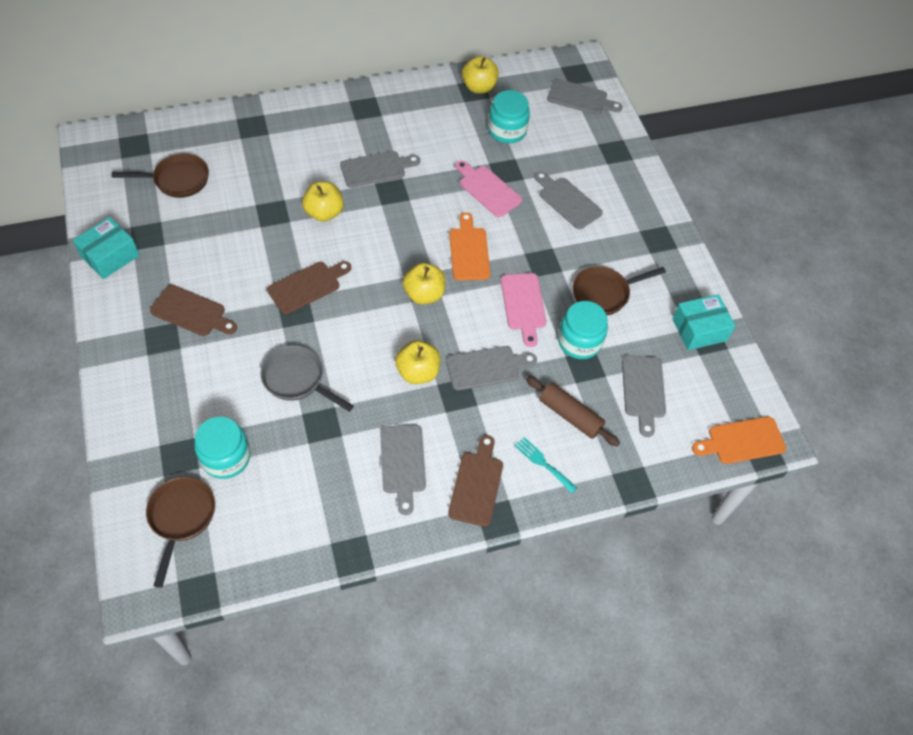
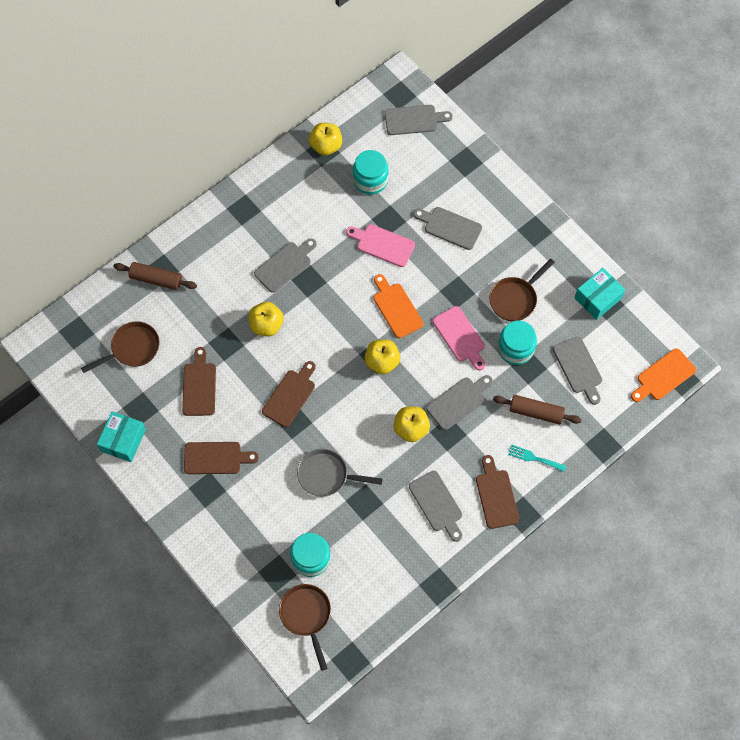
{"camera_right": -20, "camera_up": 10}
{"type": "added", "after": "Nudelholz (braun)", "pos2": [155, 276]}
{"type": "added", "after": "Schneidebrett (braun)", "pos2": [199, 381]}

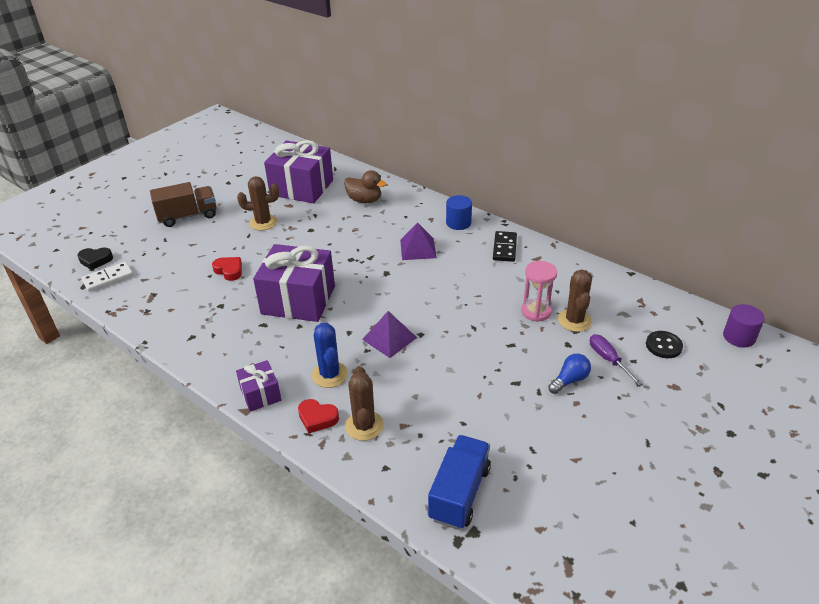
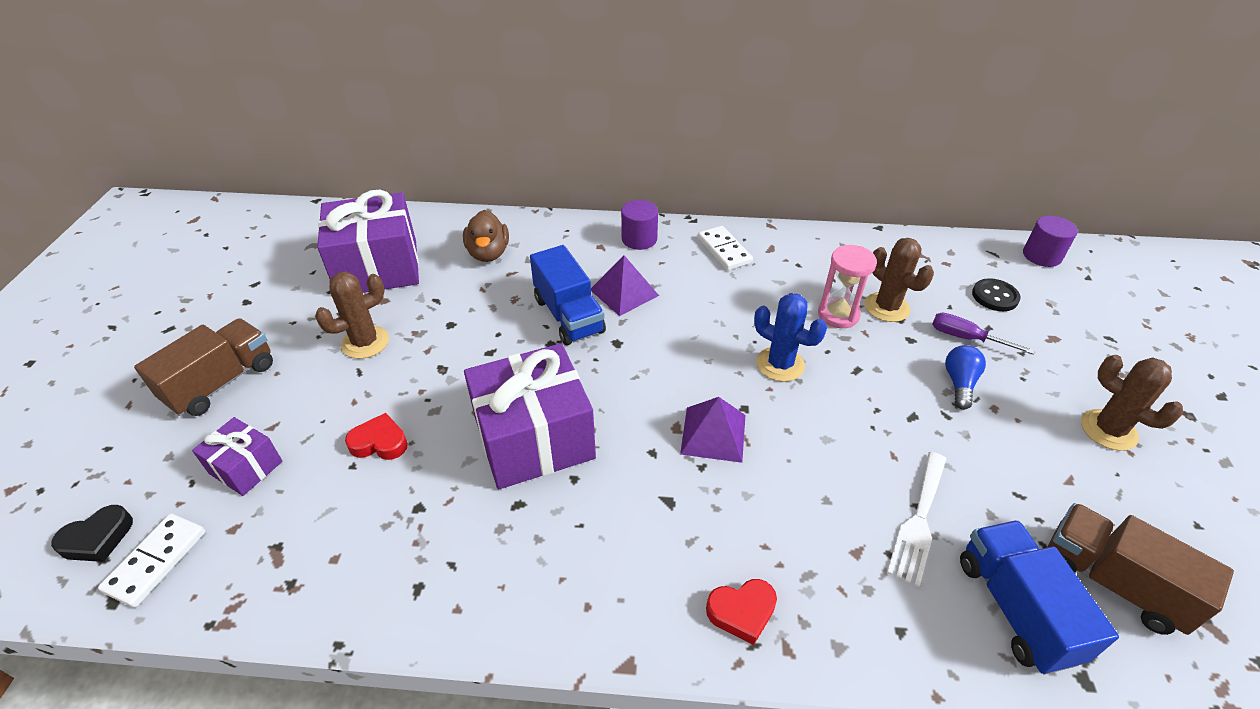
{"camera_right": -35, "camera_up": 5}
{"type": "turned", "before": "Ente (braun)", "pos1": [365, 187], "pos2": [486, 236], "turn": 90}
{"type": "recoloured", "before": "Vollzylinder (blau)", "after": "Vollzylinder (lila)", "pos1": [459, 212], "pos2": [639, 225]}
{"type": "recoloured", "before": "Dominostein (schwarz)", "after": "Dominostein (weiß)", "pos1": [505, 246], "pos2": [725, 248]}
{"type": "moved", "before": "Kaktus (blau)", "pos1": [330, 355], "pos2": [790, 337]}
{"type": "moved", "before": "Geschenk (lila)", "pos1": [259, 386], "pos2": [237, 456]}
{"type": "moved", "before": "Kaktus (braun)", "pos1": [364, 403], "pos2": [1132, 403]}
{"type": "added", "after": "Lastwagen (blau)", "pos2": [568, 295]}
{"type": "added", "after": "Gabel (weiß)", "pos2": [916, 519]}
{"type": "added", "after": "Lastwagen (braun)", "pos2": [1140, 569]}

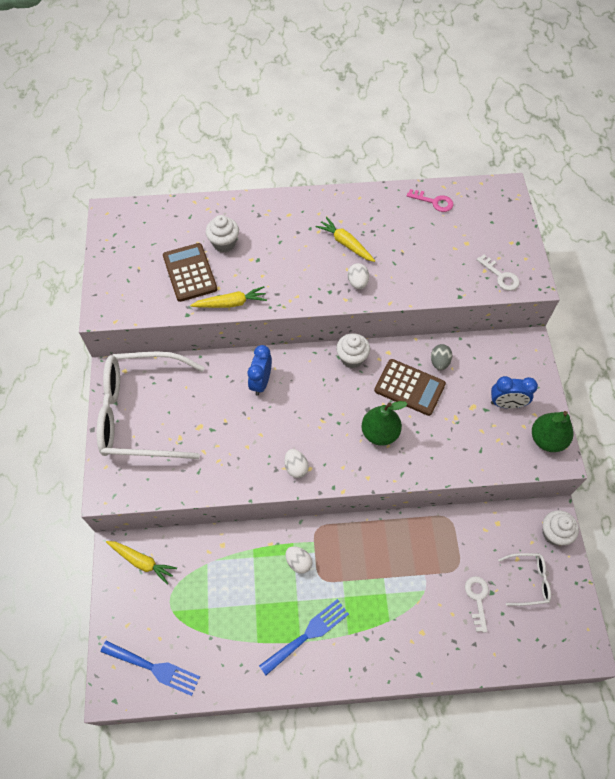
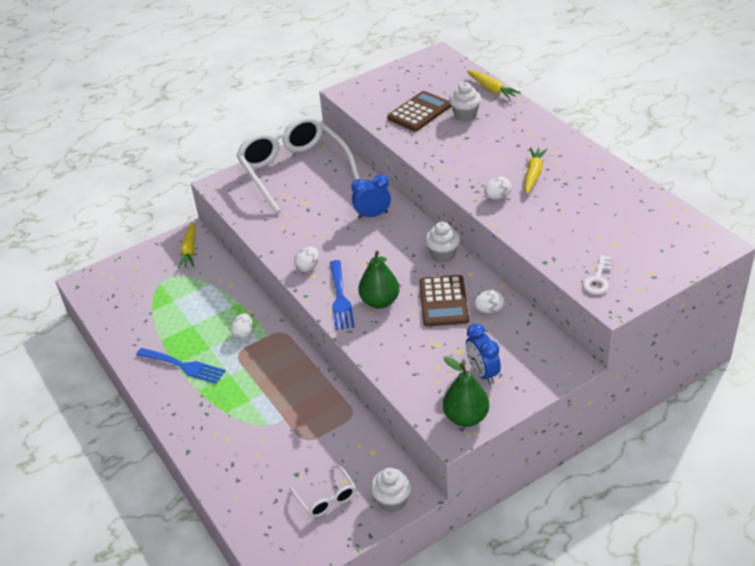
{"camera_right": 65, "camera_up": -20}
{"type": "removed", "before": "Schlüssel (rosa)", "pos1": [430, 200]}
{"type": "moved", "before": "Karotte (gelb)", "pos1": [228, 297], "pos2": [494, 85]}
{"type": "recoloured", "before": "Ei (grau)", "after": "Ei (weiß)", "pos1": [441, 357], "pos2": [489, 301]}
{"type": "removed", "before": "Schlüssel (weiß)", "pos1": [477, 604]}
{"type": "moved", "before": "Gabel (blau)", "pos1": [150, 668], "pos2": [342, 295]}

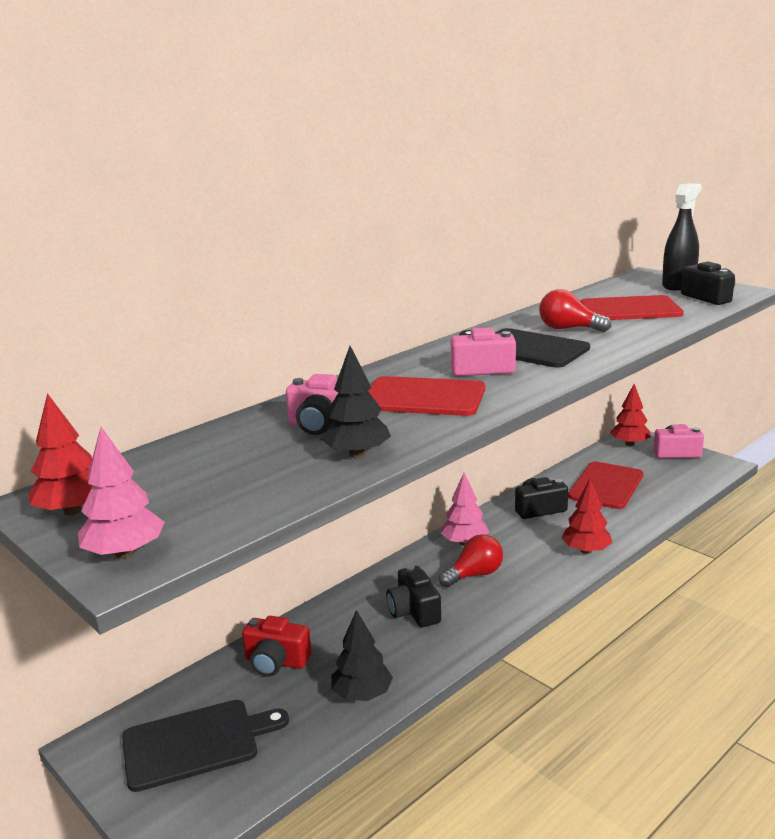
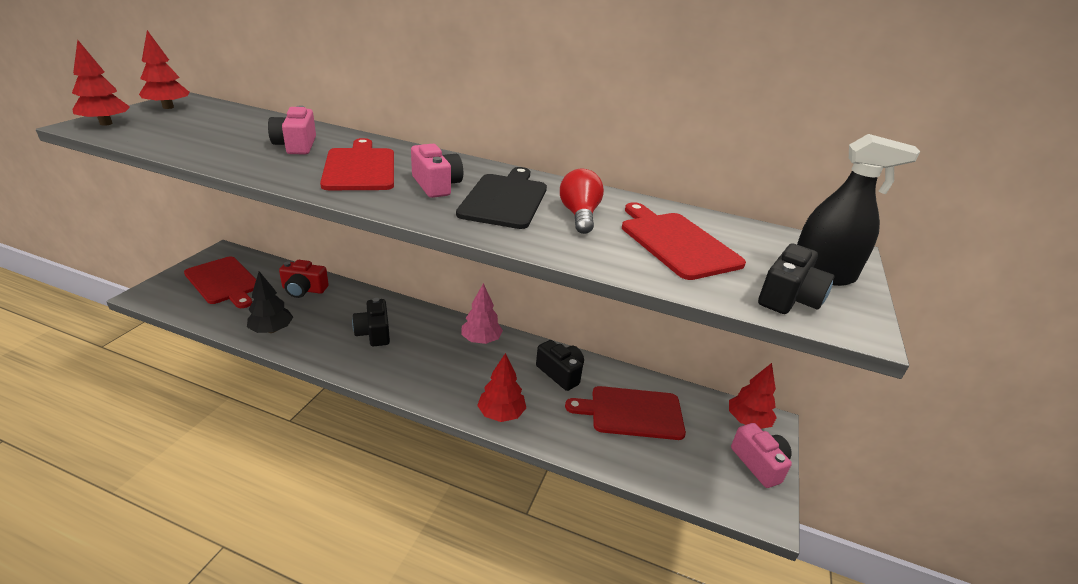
{"camera_right": 60, "camera_up": 10}
{"type": "removed", "before": "Baum (schwarz)", "pos1": [356, 402]}
{"type": "recoloured", "before": "Baum (rosa)", "after": "Baum (rot)", "pos1": [121, 493], "pos2": [101, 82]}
{"type": "removed", "before": "Glühbirne (rot)", "pos1": [471, 561]}
{"type": "turned", "before": "Kamera (schwarz)", "pos1": [413, 596], "pos2": [371, 322], "turn": -60}
{"type": "turned", "before": "Kamera (rot)", "pos1": [277, 646], "pos2": [304, 279], "turn": -75}
{"type": "recoloured", "before": "Schneidebrett (schwarz)", "after": "Schneidebrett (rot)", "pos1": [205, 746], "pos2": [220, 282]}

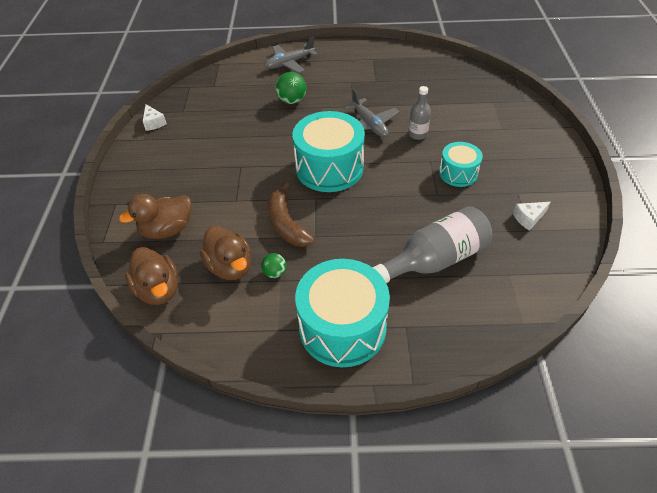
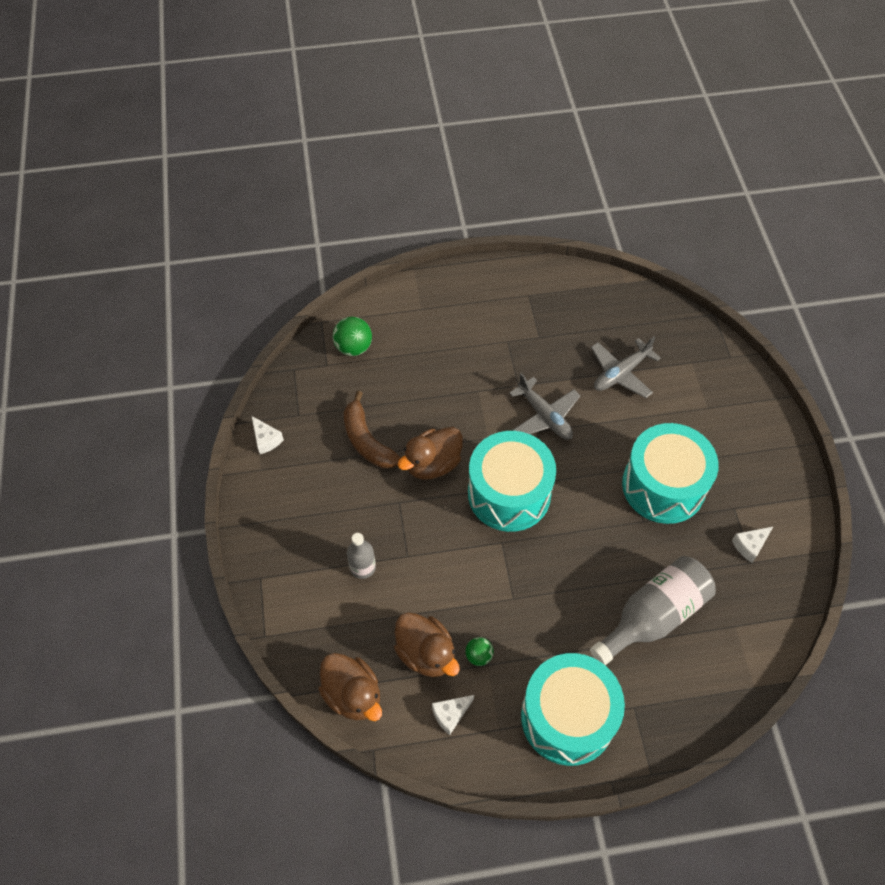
{"camera_right": -10, "camera_up": 10}
{"type": "moved", "before": "Flugzeug (grau)", "pos1": [291, 55], "pos2": [626, 367]}
{"type": "moved", "before": "Ball (grün)", "pos1": [290, 88], "pos2": [352, 336]}
{"type": "moved", "before": "Flasche (grau)", "pos1": [419, 113], "pos2": [361, 556]}
{"type": "resized", "before": "Trommel (türkis)", "pos1": [461, 164], "pos2": [670, 473], "scale": 1.81}
{"type": "moved", "before": "Banane (braun)", "pos1": [291, 214], "pos2": [372, 429]}
{"type": "moved", "before": "Ente (braun)", "pos1": [155, 216], "pos2": [430, 453]}
{"type": "added", "after": "Käse (weiß)", "pos2": [453, 715]}

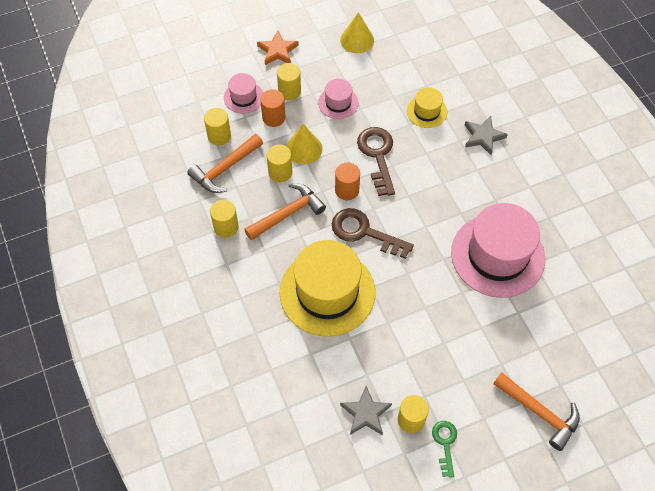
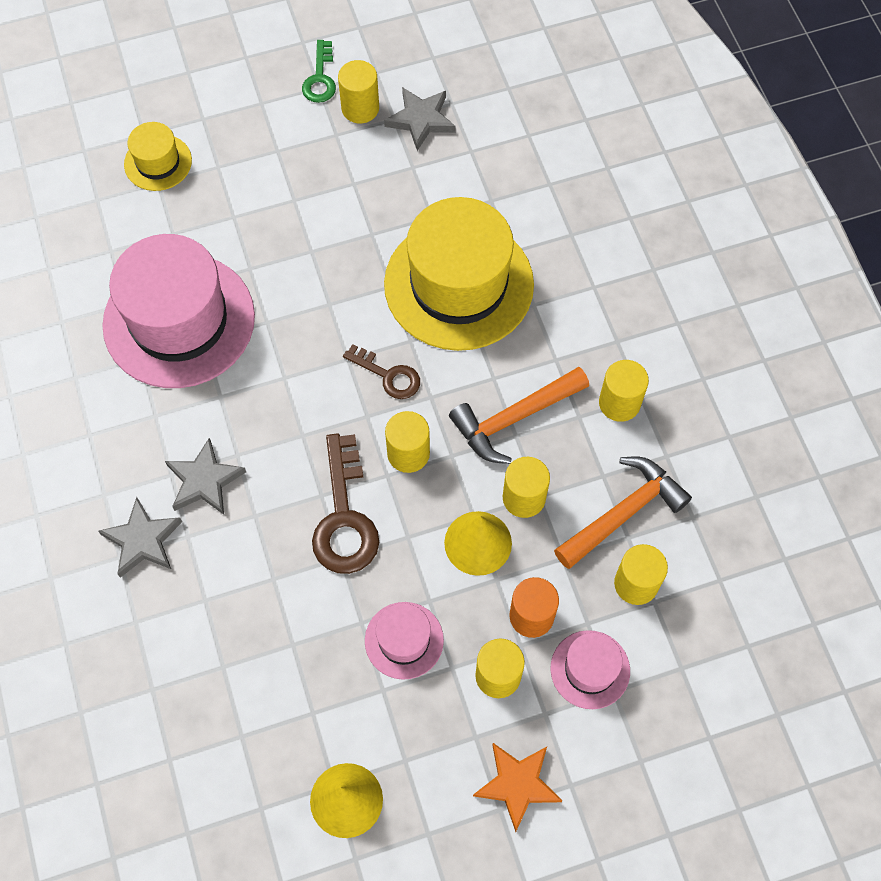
{"camera_right": -175, "camera_up": 5}
{"type": "moved", "before": "Hut (gelb)", "pos1": [427, 107], "pos2": [158, 156]}
{"type": "recoloured", "before": "Vollzylinder (orange)", "after": "Vollzylinder (gelb)", "pos1": [347, 181], "pos2": [407, 442]}
{"type": "resized", "before": "Schlüssel (braun)", "pos1": [373, 233], "pos2": [381, 371], "scale": 0.59}
{"type": "removed", "before": "Hammer (orange)", "pos1": [536, 412]}
{"type": "added", "after": "Stern (grau)", "pos2": [205, 476]}

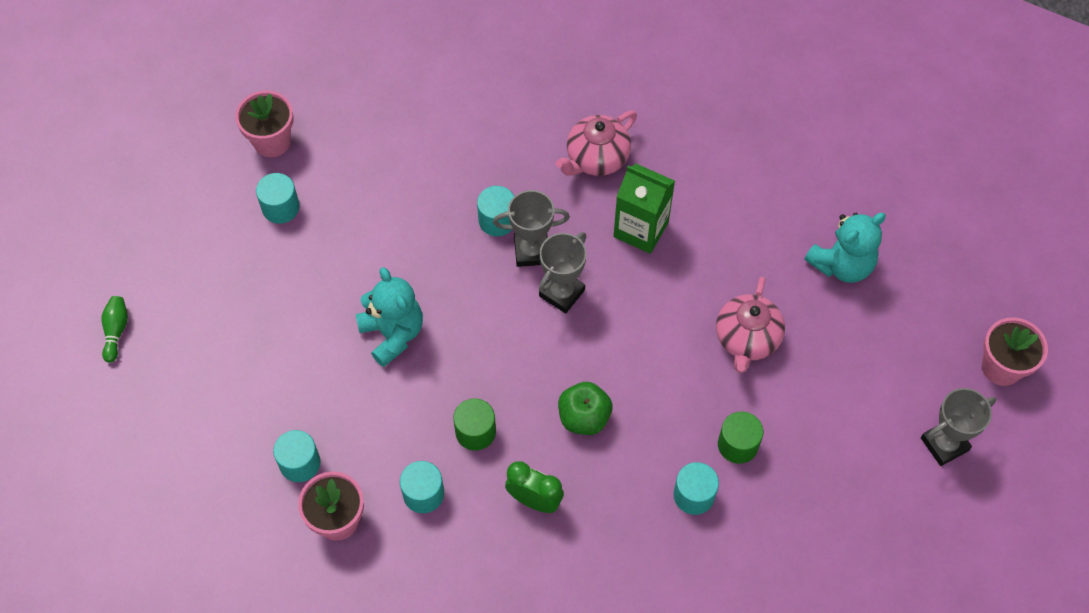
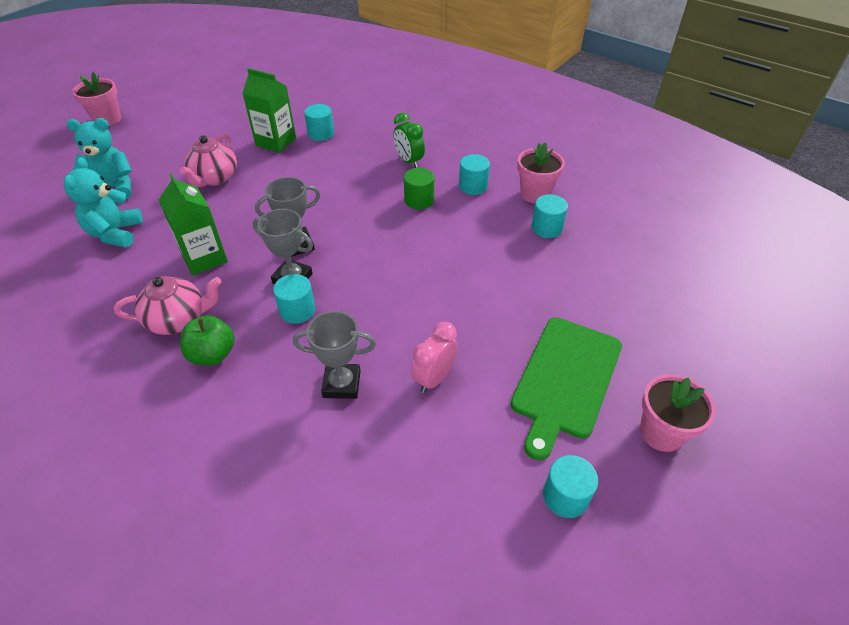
{"camera_right": -150, "camera_up": -15}
{"type": "moved", "before": "Blumentopf (rosa)", "pos1": [264, 124], "pos2": [678, 413]}
{"type": "moved", "before": "Vollzylinder (türkis)", "pos1": [278, 198], "pos2": [570, 486]}
{"type": "moved", "before": "Teddybär (türkis)", "pos1": [389, 317], "pos2": [103, 202]}
{"type": "turned", "before": "Teekanne (rosa)", "pos1": [750, 325], "pos2": [208, 160], "turn": 150}
{"type": "removed", "before": "Bowlingkegel (grün)", "pos1": [115, 329]}
{"type": "moved", "before": "Apfel (grün)", "pos1": [585, 408], "pos2": [207, 340]}
{"type": "moved", "before": "Pokal (grau)", "pos1": [959, 427], "pos2": [334, 355]}
{"type": "replaced", "before": "Vollzylinder (grün)", "after": "Getränkekarton (grün)", "pos1": [740, 437], "pos2": [269, 110]}
{"type": "added", "after": "Schneidebrett (grün)", "pos2": [566, 388]}
{"type": "added", "after": "Wecker (rosa)", "pos2": [434, 357]}

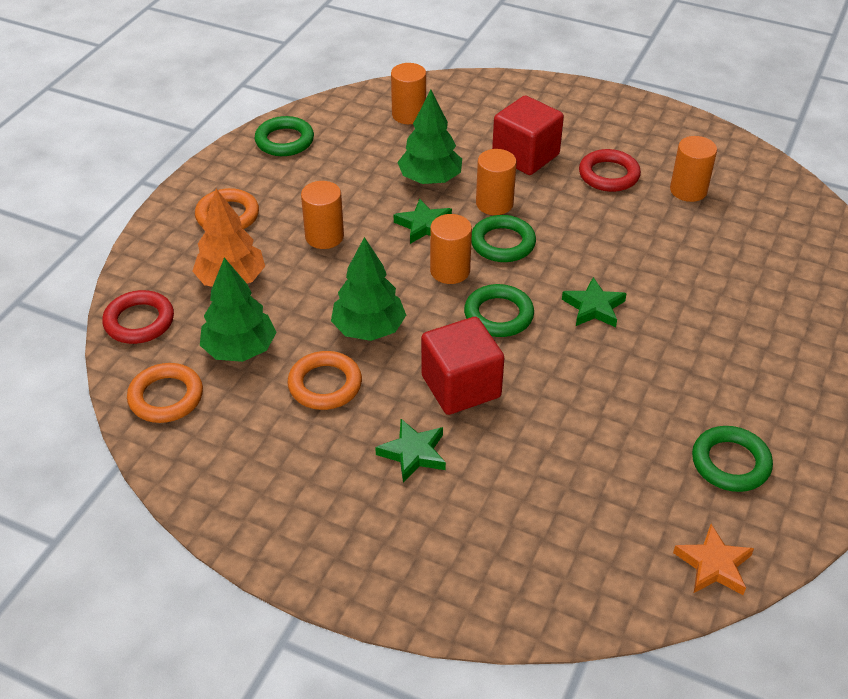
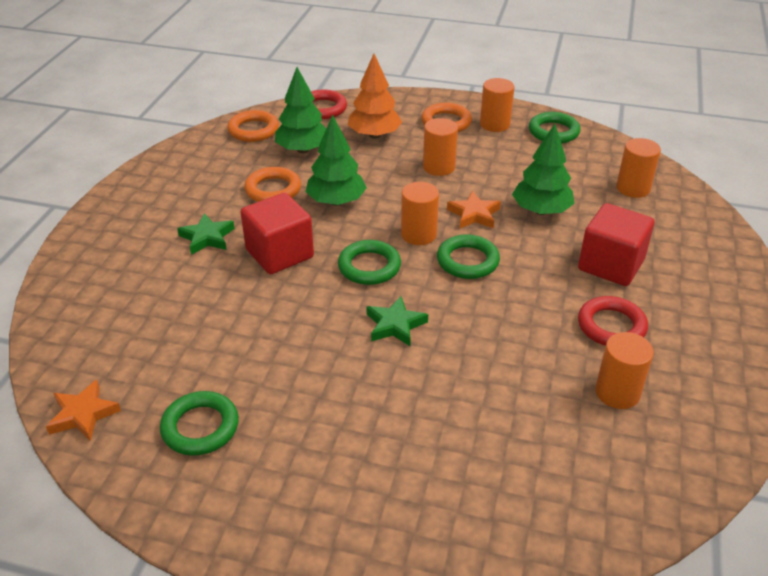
{"camera_right": 80, "camera_up": -5}
{"type": "moved", "before": "Vollzylinder (orange)", "pos1": [496, 182], "pos2": [497, 105]}
{"type": "recoloured", "before": "Stern (grün)", "after": "Stern (orange)", "pos1": [423, 221], "pos2": [474, 209]}

